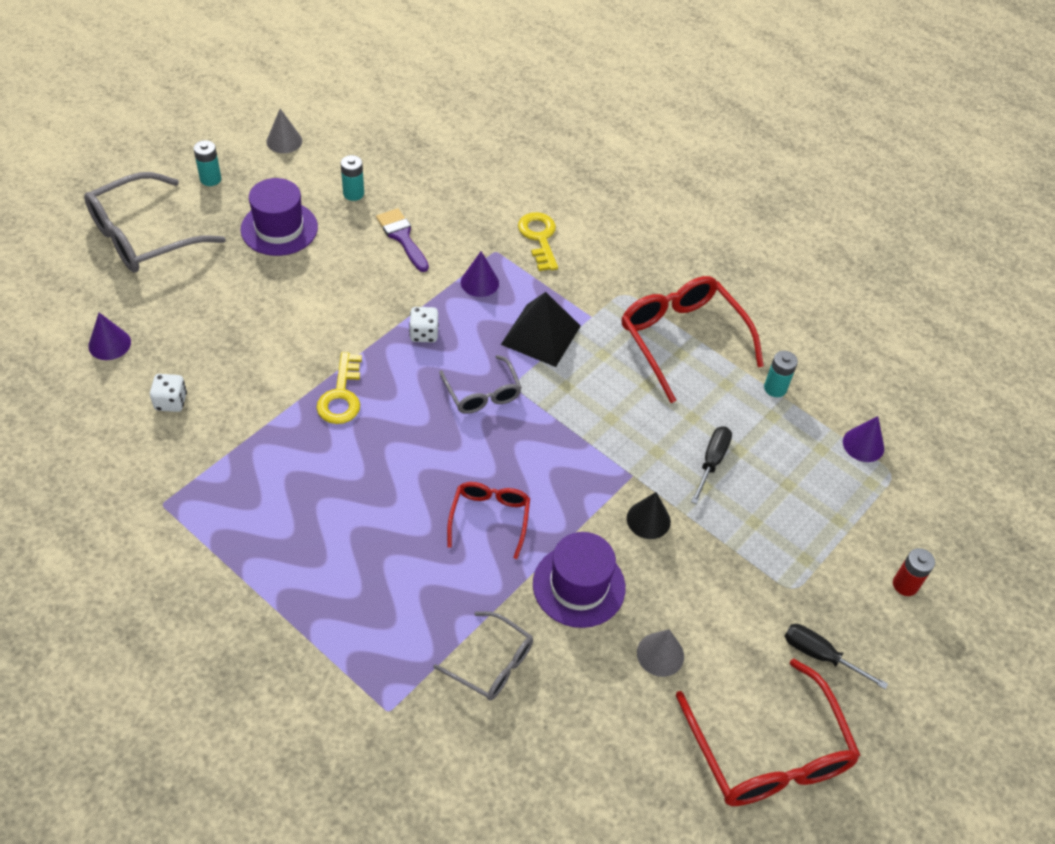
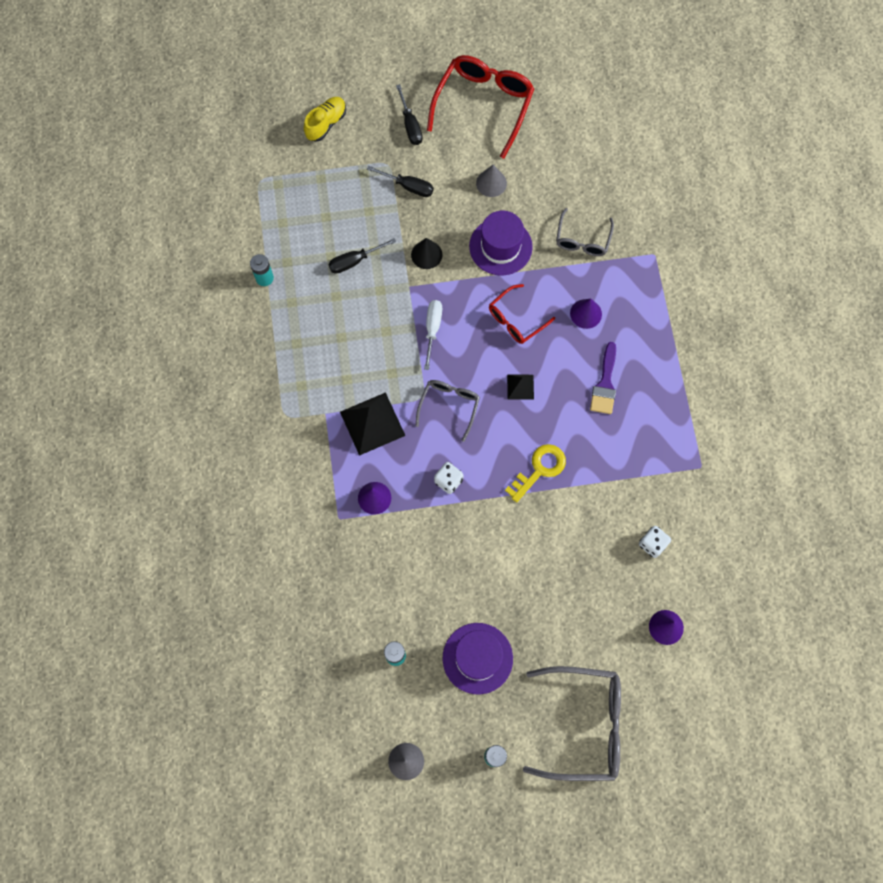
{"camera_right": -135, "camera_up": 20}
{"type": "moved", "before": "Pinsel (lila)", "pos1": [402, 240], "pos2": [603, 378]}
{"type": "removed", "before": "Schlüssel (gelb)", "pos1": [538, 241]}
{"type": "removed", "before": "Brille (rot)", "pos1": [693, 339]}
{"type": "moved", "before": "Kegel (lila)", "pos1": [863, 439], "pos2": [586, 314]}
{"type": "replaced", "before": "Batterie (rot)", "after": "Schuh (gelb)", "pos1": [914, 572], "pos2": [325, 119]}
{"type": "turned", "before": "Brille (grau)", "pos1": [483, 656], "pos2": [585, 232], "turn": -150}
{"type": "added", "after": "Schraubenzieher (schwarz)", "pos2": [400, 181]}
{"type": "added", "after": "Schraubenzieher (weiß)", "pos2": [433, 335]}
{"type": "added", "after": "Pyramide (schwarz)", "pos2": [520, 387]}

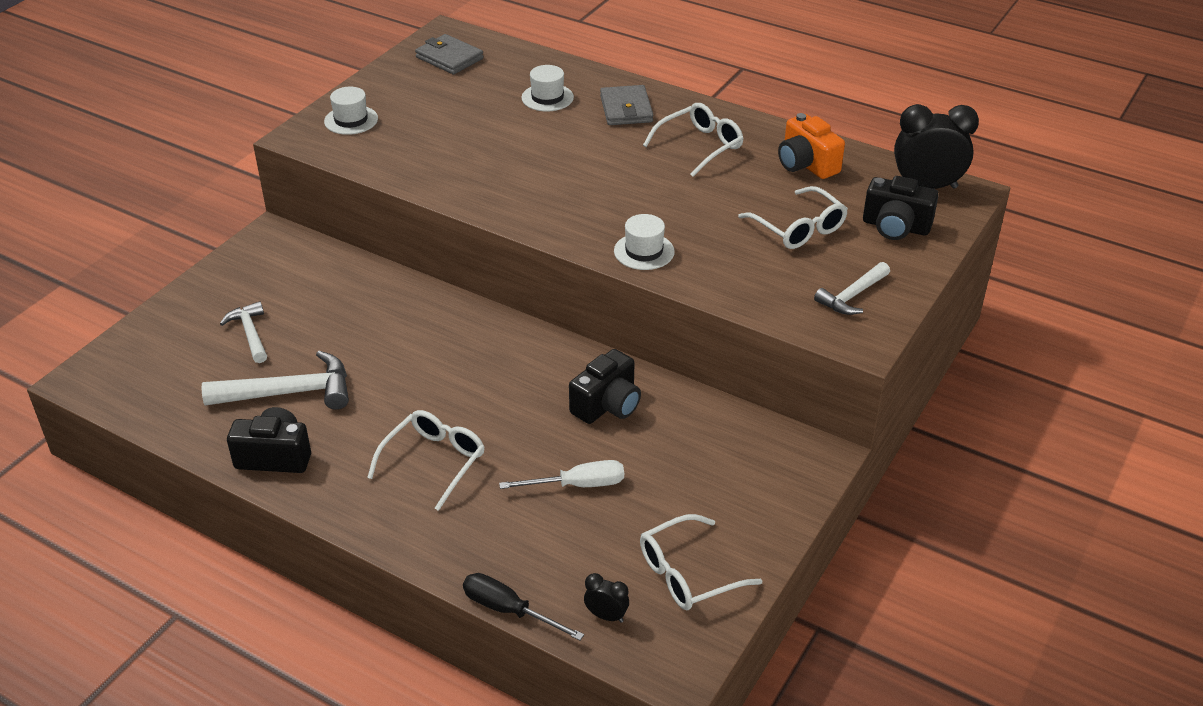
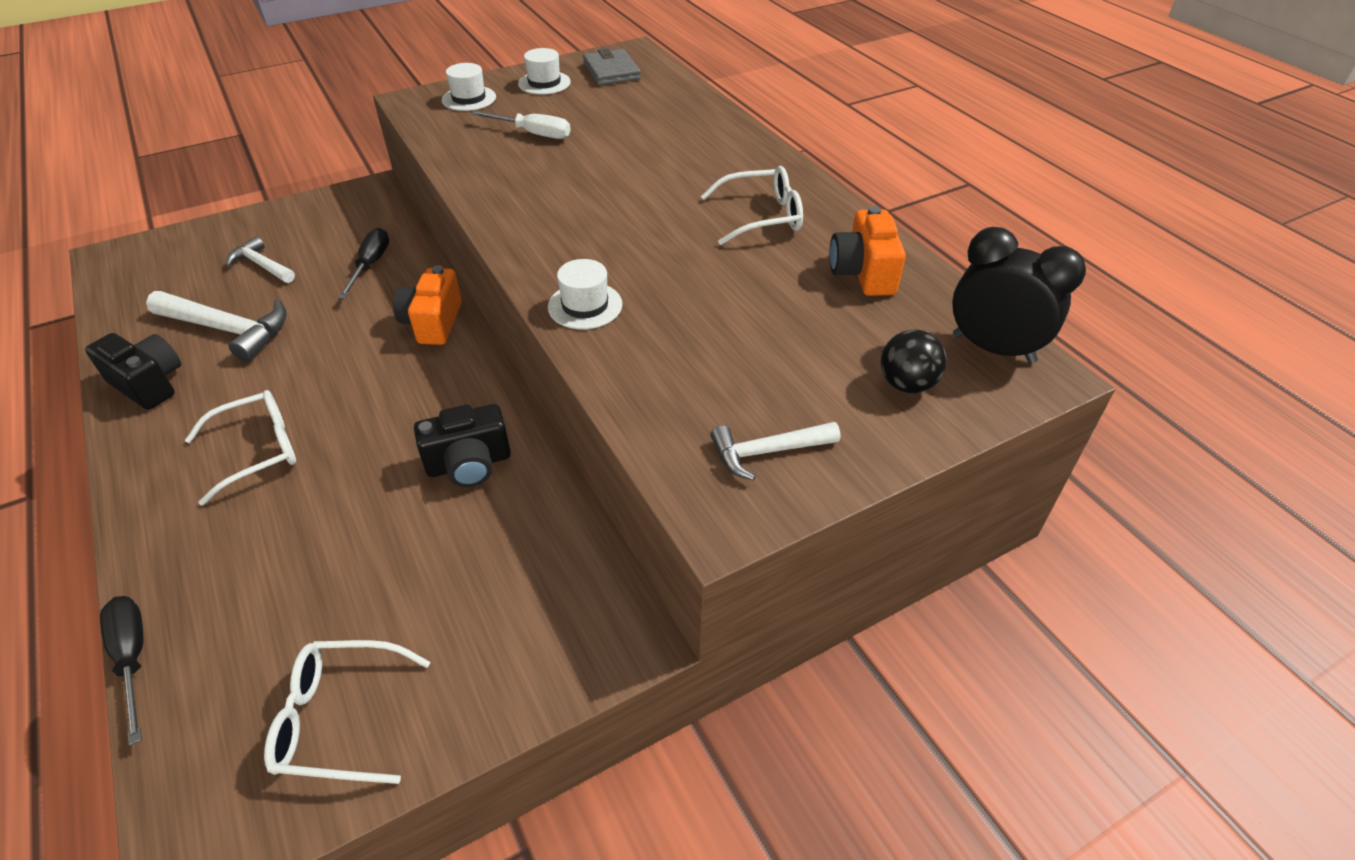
{"camera_right": 30, "camera_up": 5}
{"type": "moved", "before": "Hut (weiß)", "pos1": [547, 88], "pos2": [544, 71]}
{"type": "removed", "before": "Geldbörse (grau)", "pos1": [626, 105]}
{"type": "replaced", "before": "Kamera (schwarz)", "after": "Ball (schwarz)", "pos1": [901, 208], "pos2": [914, 361]}
{"type": "removed", "before": "Brille (weiß)", "pos1": [793, 217]}
{"type": "turned", "before": "Hammer (weiß)", "pos1": [243, 332], "pos2": [260, 259], "turn": -60}
{"type": "moved", "before": "Schraubenzieher (weiß)", "pos1": [561, 474], "pos2": [520, 124]}
{"type": "removed", "before": "Wecker (schwarz)", "pos1": [606, 598]}
{"type": "added", "after": "Schraubenzieher (schwarz)", "pos2": [363, 263]}
{"type": "added", "after": "Kamera (orange)", "pos2": [427, 305]}

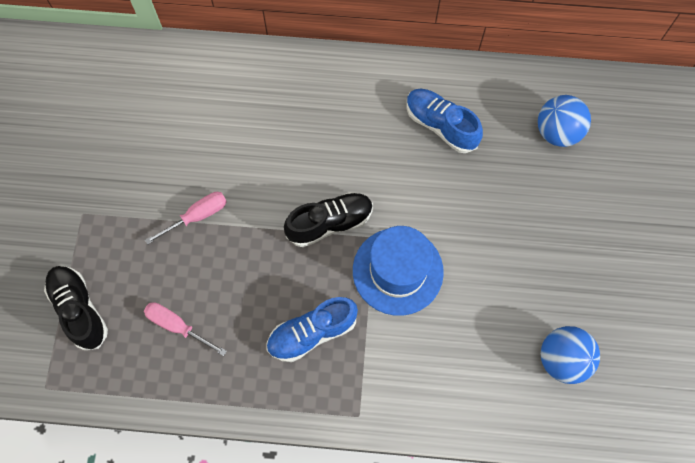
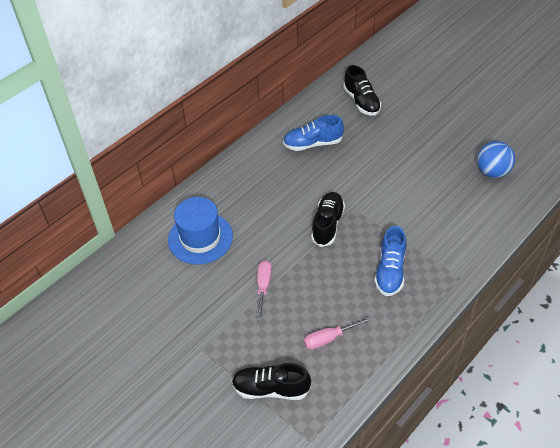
{"camera_right": -50, "camera_up": -20}
{"type": "replaced", "before": "Ball (blau)", "after": "Schuh (schwarz)", "pos1": [564, 121], "pos2": [362, 90]}
{"type": "moved", "before": "Hut (blau)", "pos1": [398, 271], "pos2": [200, 231]}

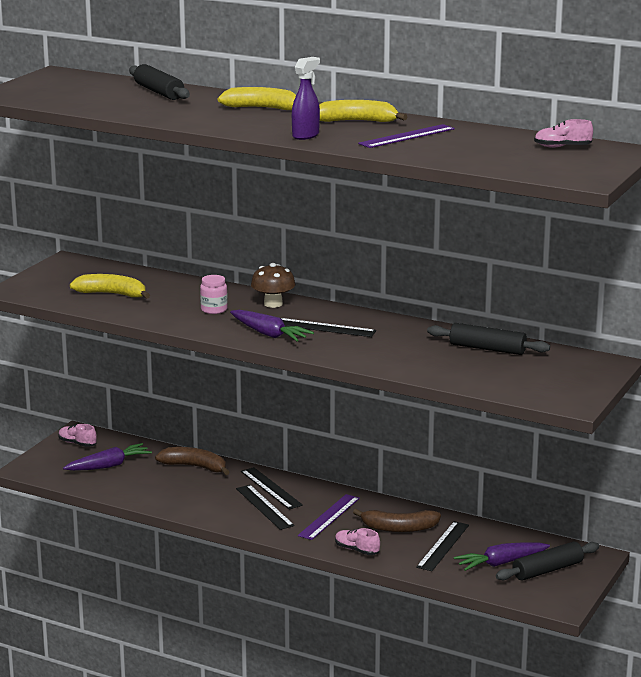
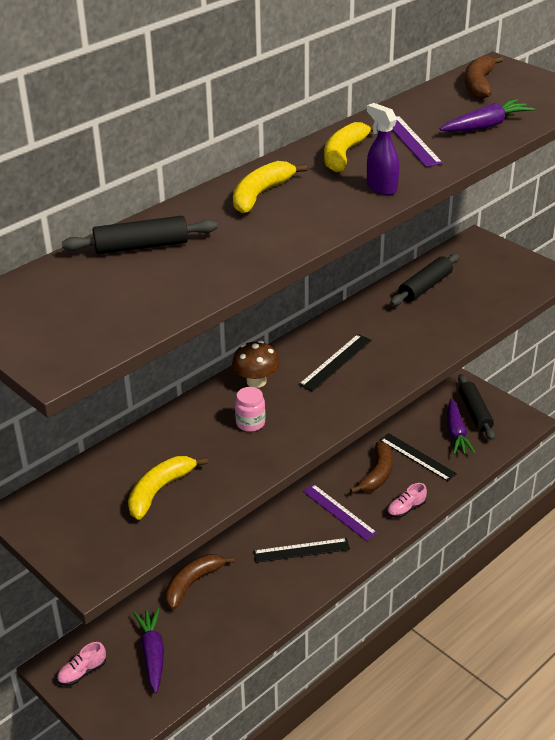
{"camera_right": -70, "camera_up": 15}
{"type": "replaced", "before": "Schuh (rosa)", "after": "Banane (braun)", "pos1": [563, 133], "pos2": [484, 77]}
{"type": "moved", "before": "Karotte (lila)", "pos1": [272, 326], "pos2": [487, 115]}
{"type": "removed", "before": "Lineal (schwarz)", "pos1": [272, 488]}

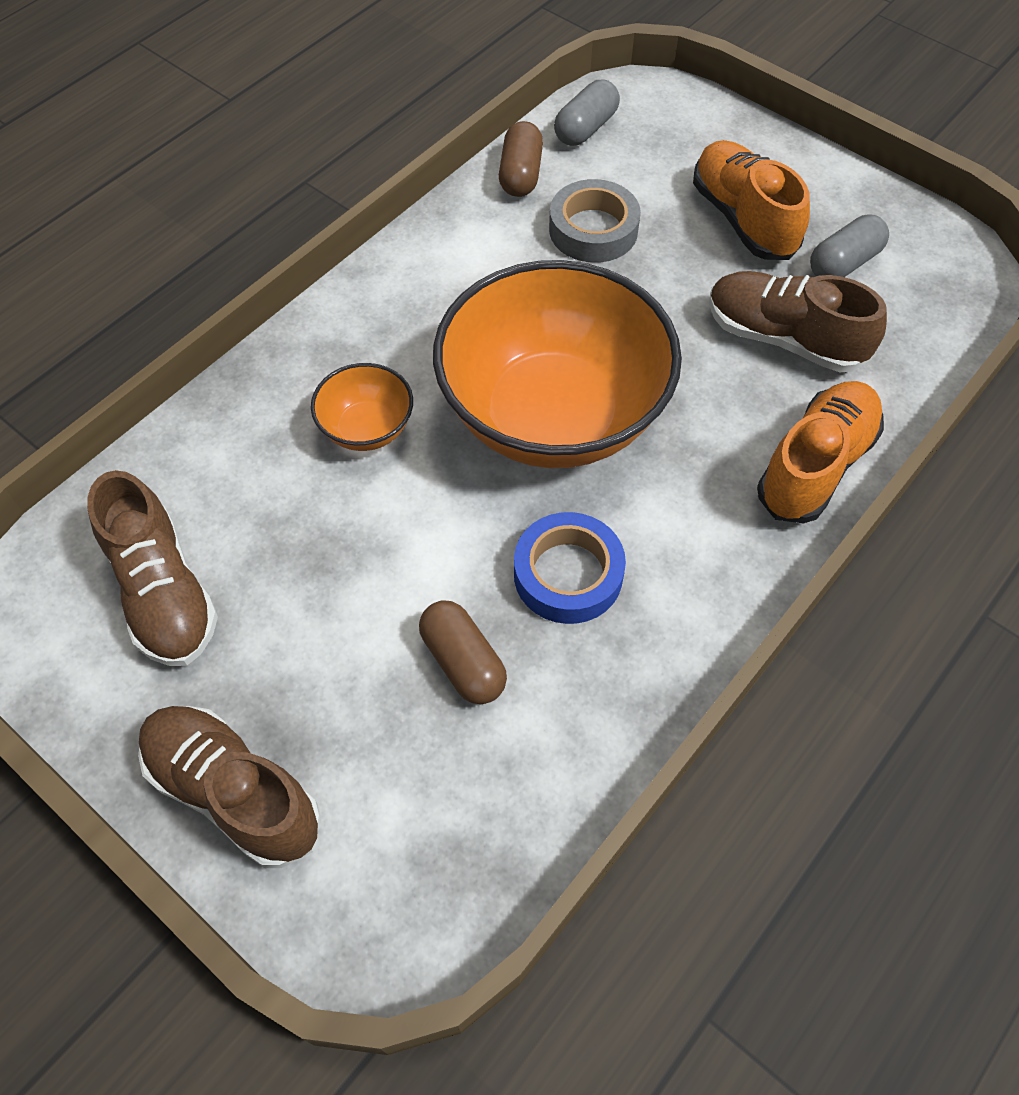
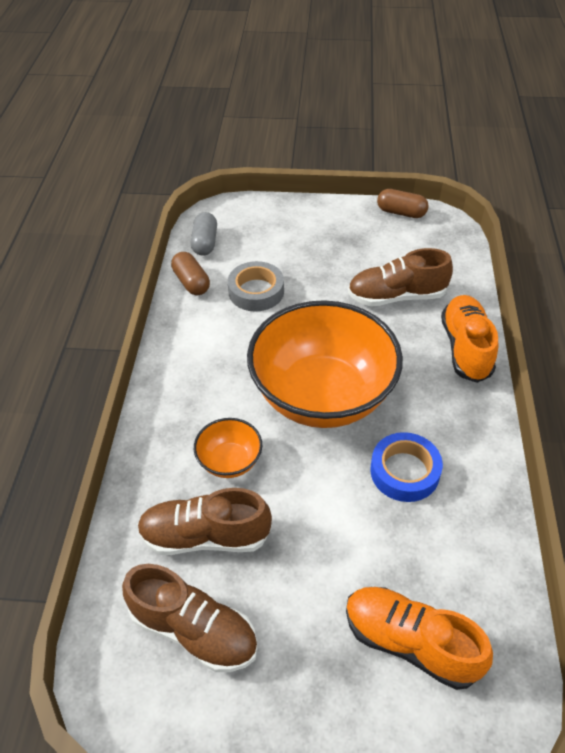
{"camera_right": -35, "camera_up": -10}
{"type": "moved", "before": "Schuh (orange)", "pos1": [751, 200], "pos2": [419, 638]}
{"type": "removed", "before": "Kapsel (grau)", "pos1": [849, 245]}
{"type": "moved", "before": "Kapsel (braun)", "pos1": [463, 652], "pos2": [403, 203]}
{"type": "moved", "before": "Schuh (braun)", "pos1": [229, 787], "pos2": [204, 521]}

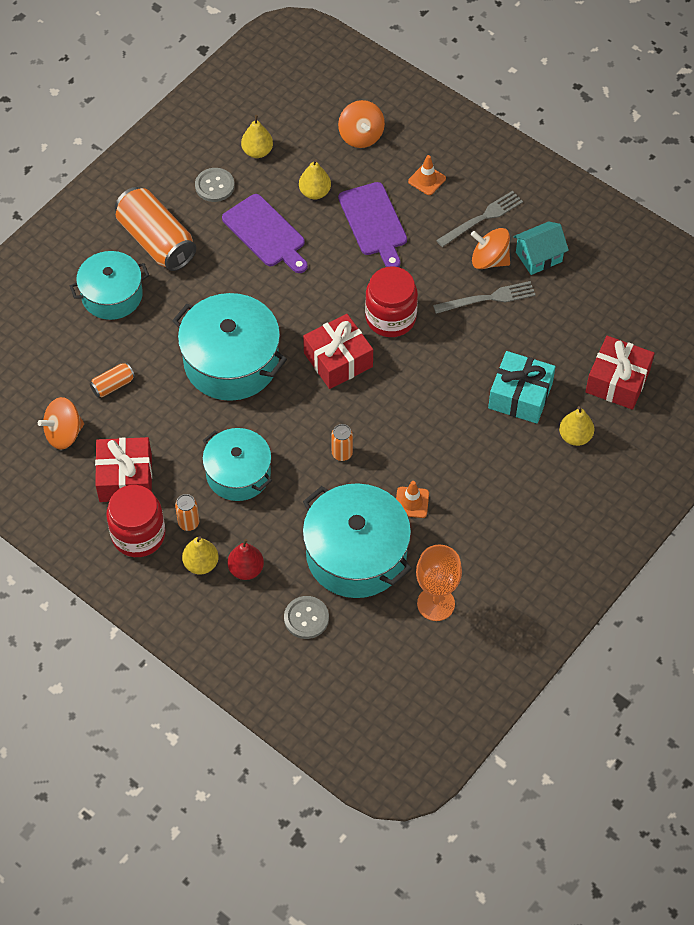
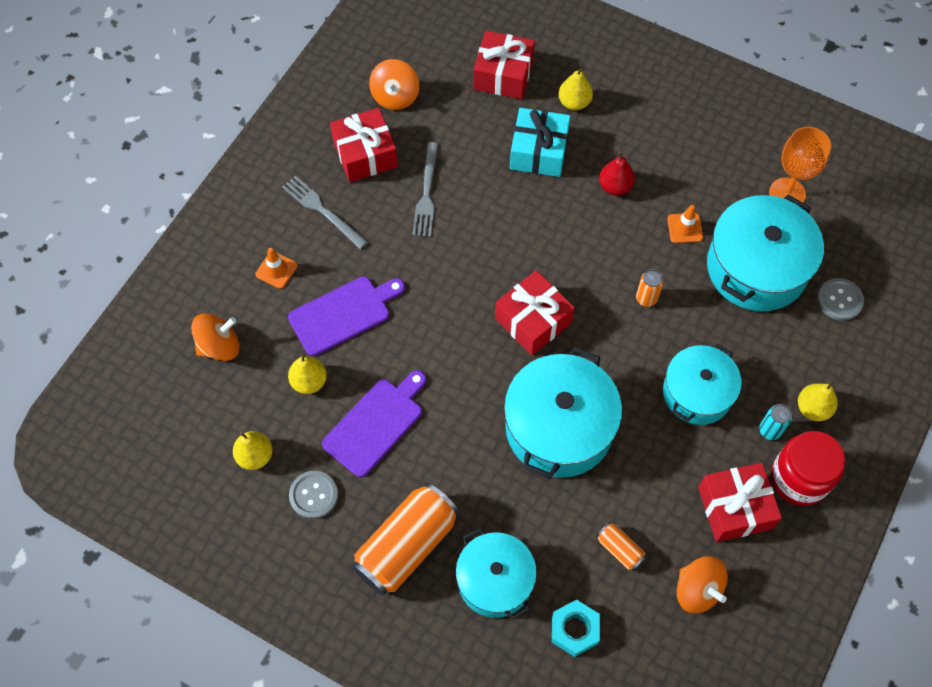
{"camera_right": -100, "camera_up": 5}
{"type": "replaced", "before": "Haus (türkis)", "after": "Geschenk (rot)", "pos1": [541, 248], "pos2": [364, 145]}
{"type": "moved", "before": "Kreisel (orange)", "pos1": [490, 248], "pos2": [394, 84]}
{"type": "removed", "before": "Einmachglas (rot)", "pos1": [391, 301]}
{"type": "turned", "before": "Gabel (grau)", "pos1": [484, 297], "pos2": [425, 189], "turn": -150}
{"type": "recoloured", "before": "Dose (orange)", "after": "Dose (türkis)", "pos1": [187, 512], "pos2": [775, 422]}
{"type": "moved", "before": "Birne (rot)", "pos1": [246, 559], "pos2": [617, 173]}
{"type": "added", "after": "Sechskantmutter (türkis)", "pos2": [576, 628]}

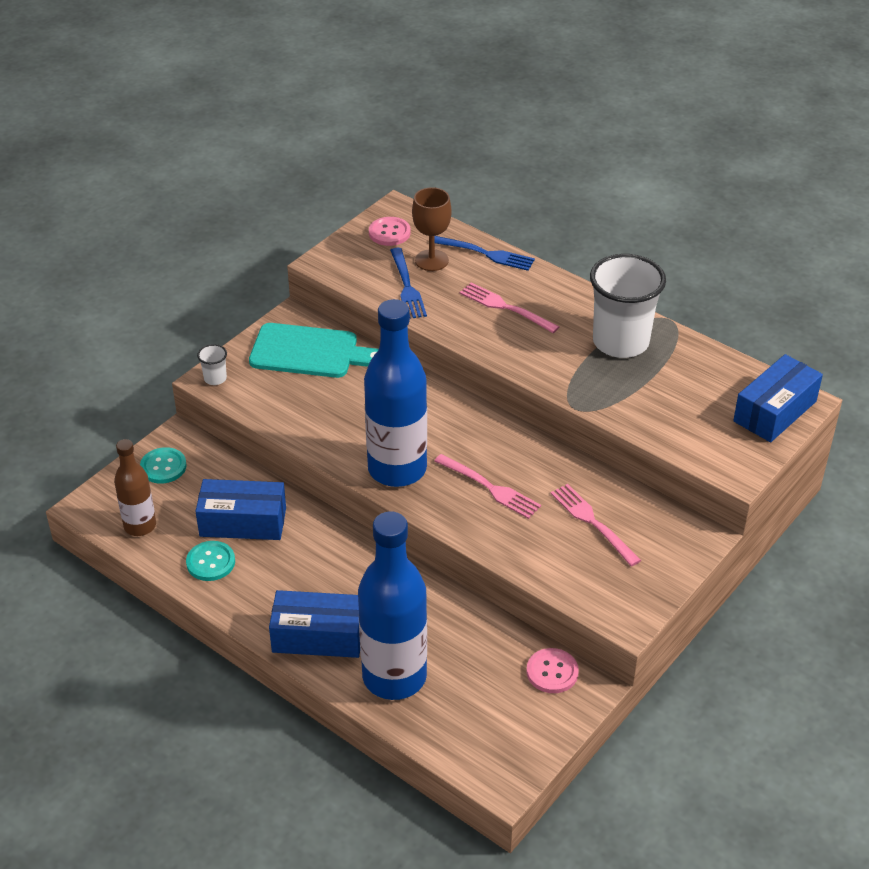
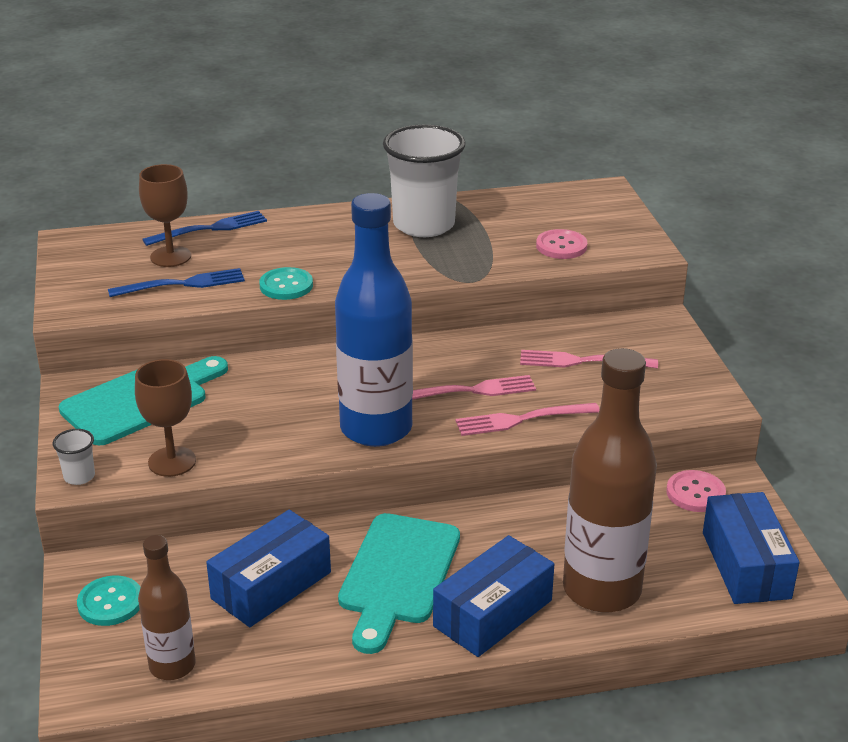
{"camera_right": -50, "camera_up": -10}
{"type": "moved", "before": "Knopf (rosa)", "pos1": [390, 231], "pos2": [561, 244]}
{"type": "turned", "before": "Gabel (blau)", "pos1": [408, 283], "pos2": [176, 282], "turn": -45}
{"type": "moved", "before": "Gabel (rosa)", "pos1": [509, 308], "pos2": [527, 419]}
{"type": "moved", "before": "Schachtel (blau)", "pos1": [778, 398], "pos2": [751, 548]}
{"type": "recoloured", "before": "Flasche (blau)", "after": "Flasche (braun)", "pos1": [392, 605], "pos2": [610, 480]}
{"type": "moved", "before": "Knopf (türkis)", "pos1": [210, 561], "pos2": [286, 283]}
{"type": "added", "after": "Kelch (braun)", "pos2": [165, 418]}
{"type": "added", "after": "Schneidebrett (türkis)", "pos2": [399, 583]}

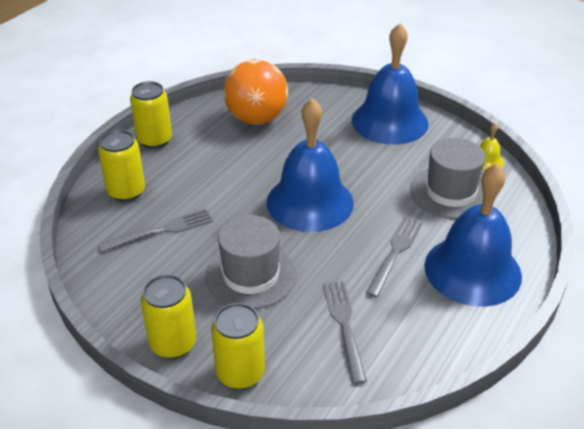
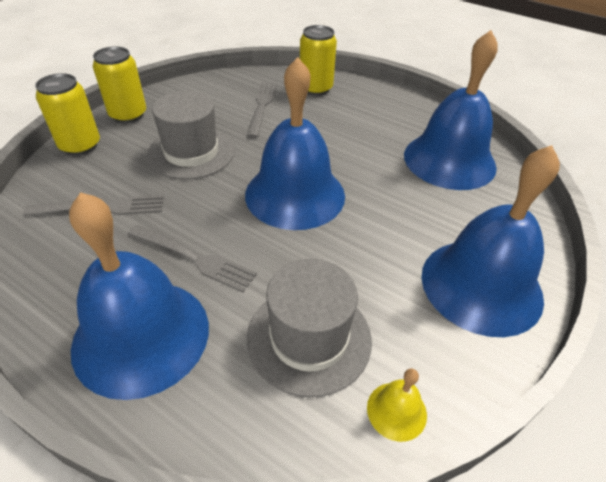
{"camera_right": 90, "camera_up": 5}
{"type": "replaced", "before": "Ball (orange)", "after": "Glocke (blau)", "pos1": [255, 92], "pos2": [451, 110]}
{"type": "removed", "before": "Dose (gelb)", "pos1": [151, 114]}
{"type": "turned", "before": "Gabel (grau)", "pos1": [155, 230], "pos2": [262, 110], "turn": -150}

